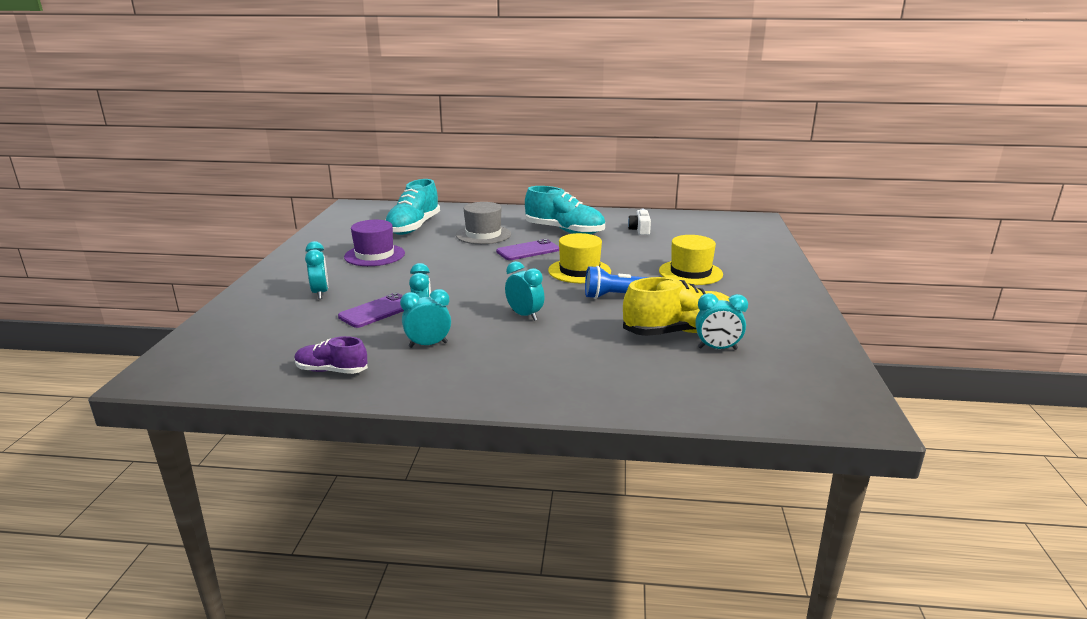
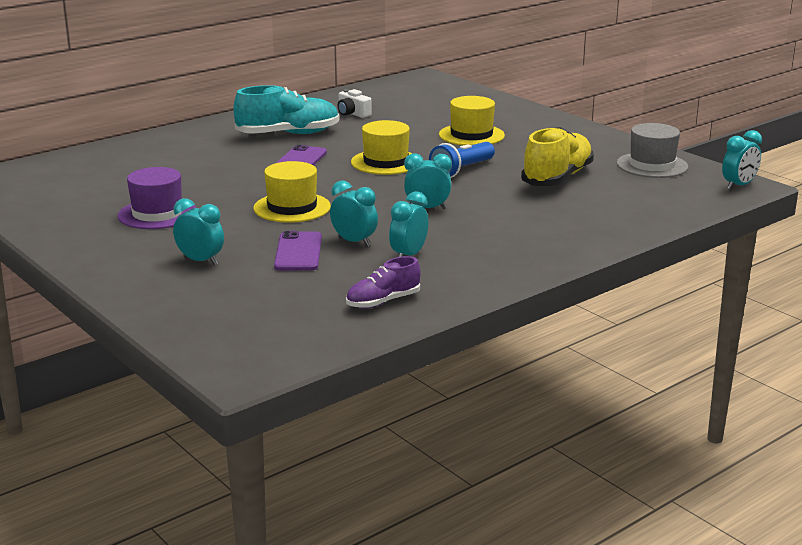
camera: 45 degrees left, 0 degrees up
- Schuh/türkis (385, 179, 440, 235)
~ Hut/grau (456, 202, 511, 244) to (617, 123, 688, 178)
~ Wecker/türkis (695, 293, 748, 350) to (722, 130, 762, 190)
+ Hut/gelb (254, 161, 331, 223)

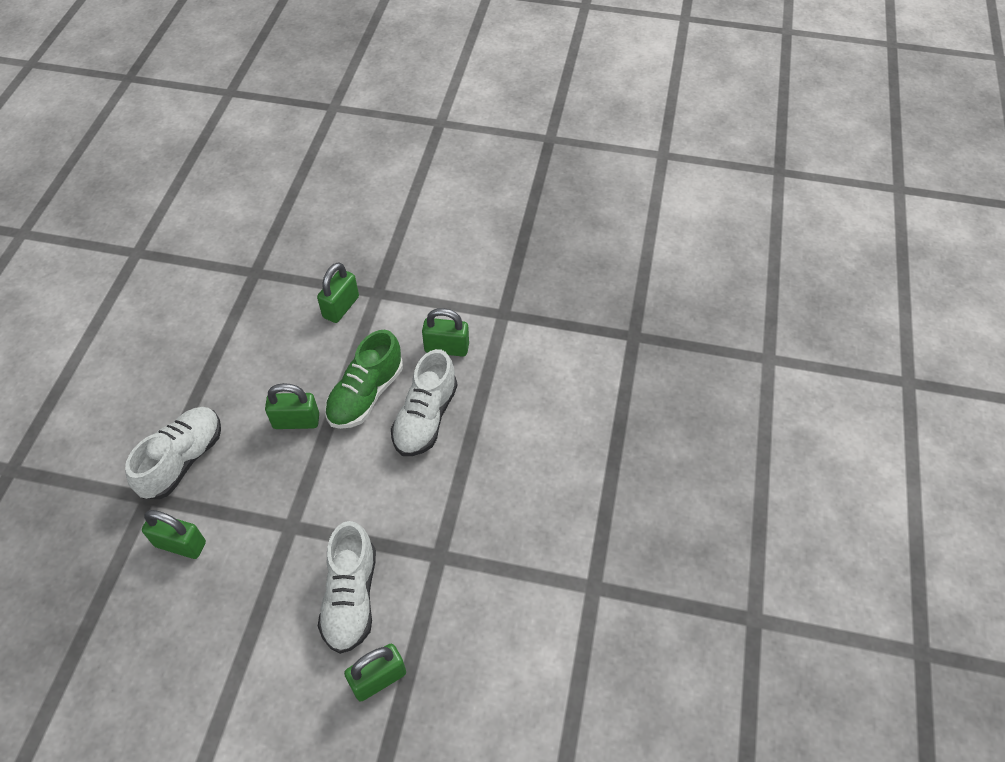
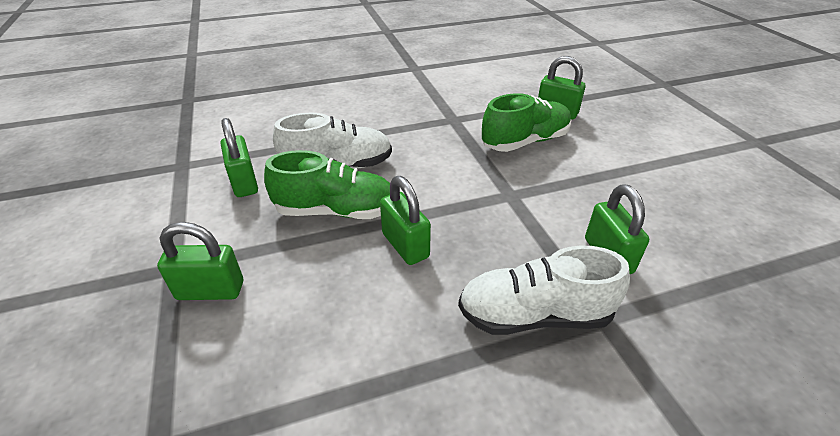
camera: 120 degrees left, 15 degrees down
~ Schuh/weiß (318, 521, 376, 654) to Schuh/grün (482, 93, 572, 152)

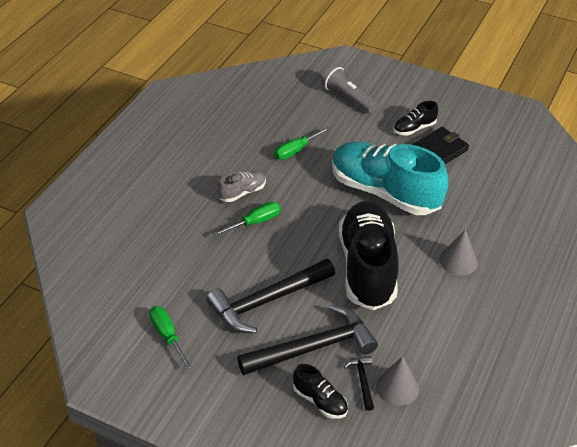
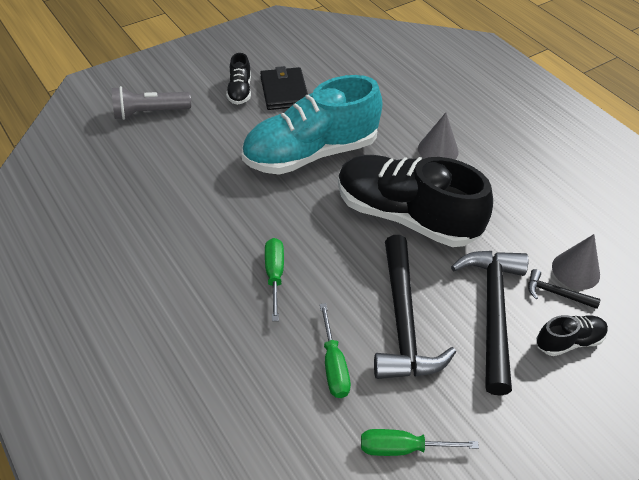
camera: 60 degrees left, 5 degrees up
- Schuh/grau (218, 171, 266, 202)
~ Schraubenzieher/grün (274, 127, 331, 160) to (320, 303, 351, 398)

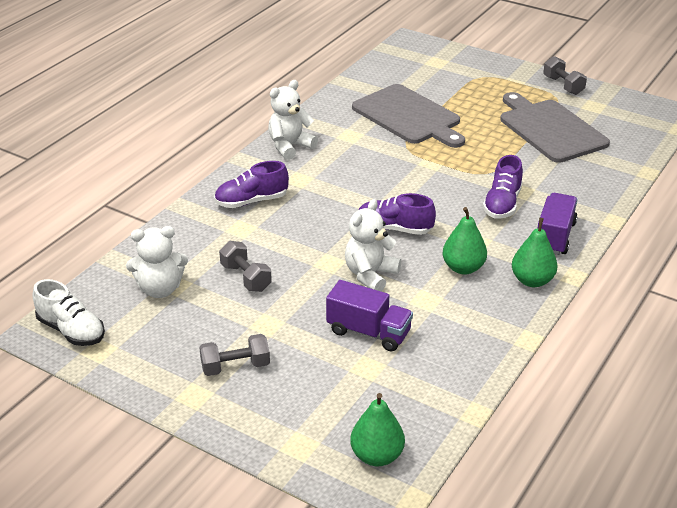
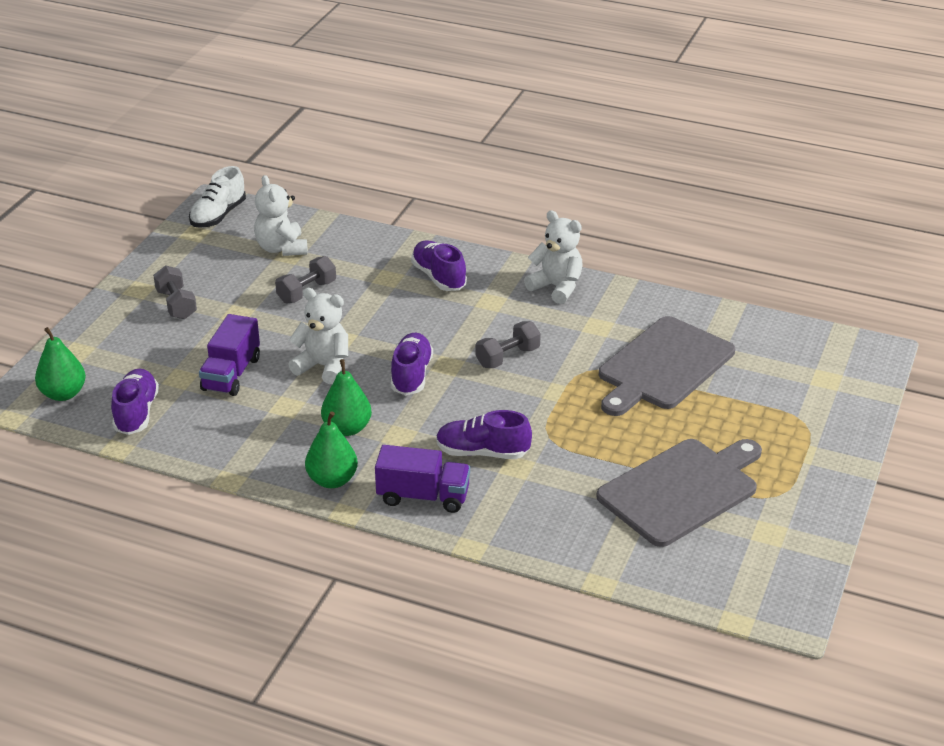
camera: 80 degrees right, 0 degrees up
~ Hantel/grau (543, 56, 587, 95) to (476, 321, 541, 368)
+ Schuh/lila (111, 368, 159, 435)

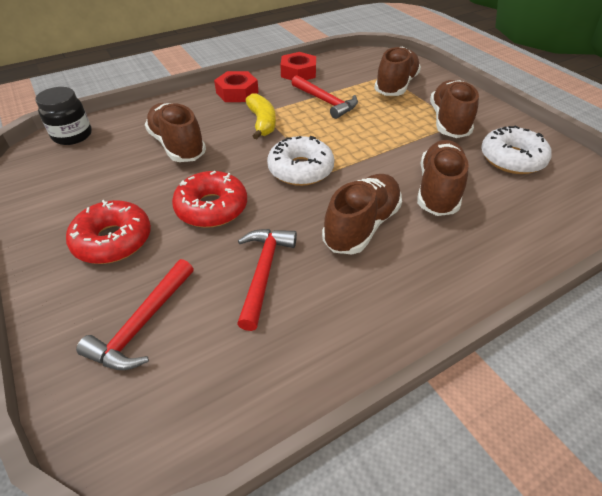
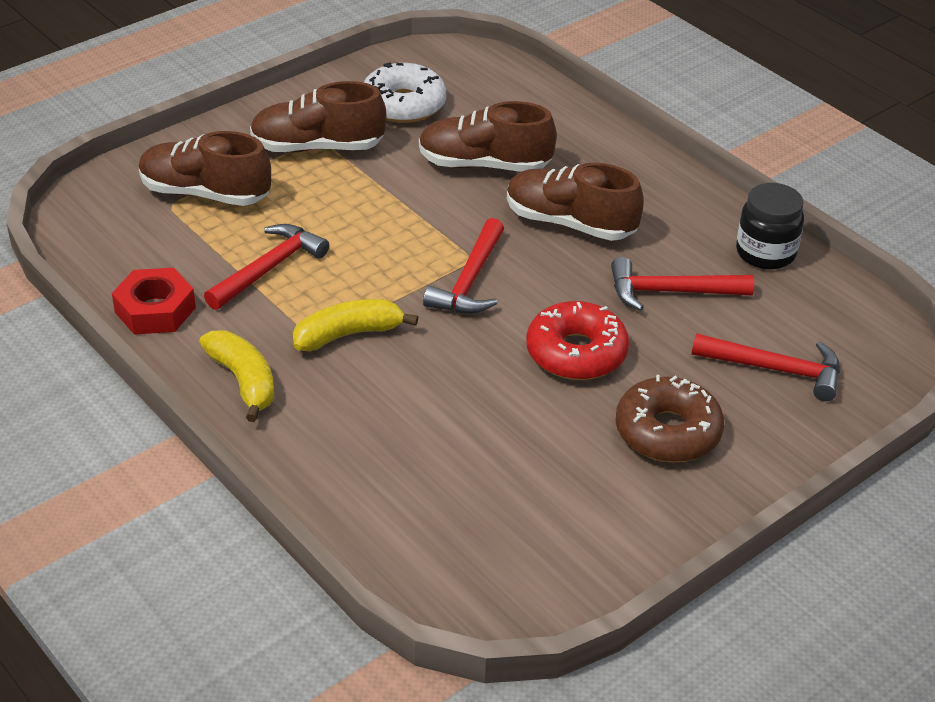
camera: 100 degrees left, 5 degrees down
~ Einmachglas/schwarz (35, 87, 92, 145) to (736, 183, 804, 269)
~ Donut/rot (66, 200, 151, 264) to Donut/braun (616, 375, 724, 462)
- Schuh/braun (145, 103, 206, 162)
~ Sechskantmutter/rot (214, 71, 259, 102) to Banane/gelb (199, 331, 274, 422)
~ Donut/weiß (267, 136, 334, 186) to Hammer/rot (423, 218, 504, 314)

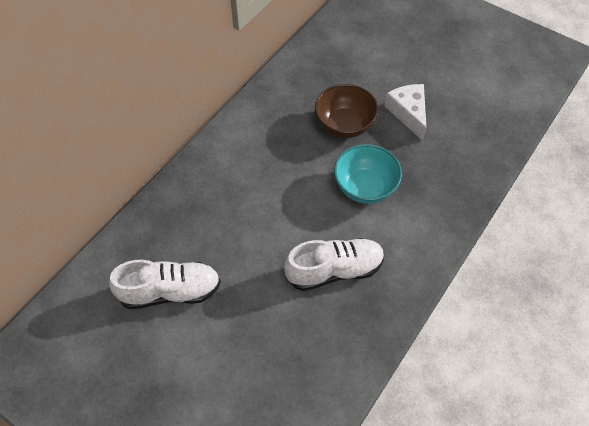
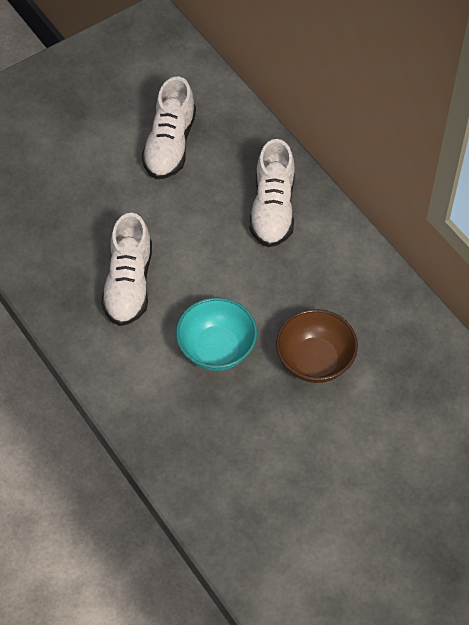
camera: 110 degrees right, 0 degrees up
- Käse/weiß (384, 84, 427, 141)
+ Schuh/weiß (249, 139, 295, 247)

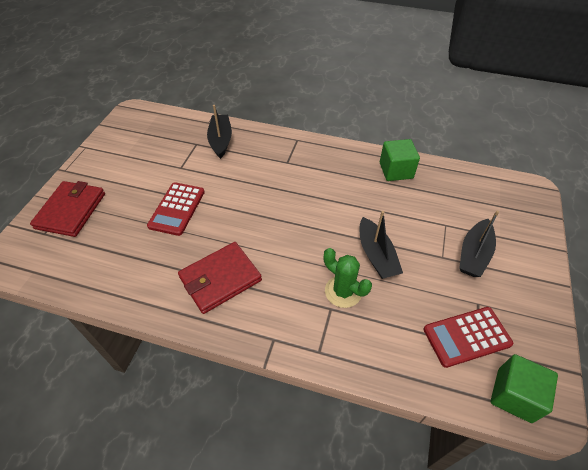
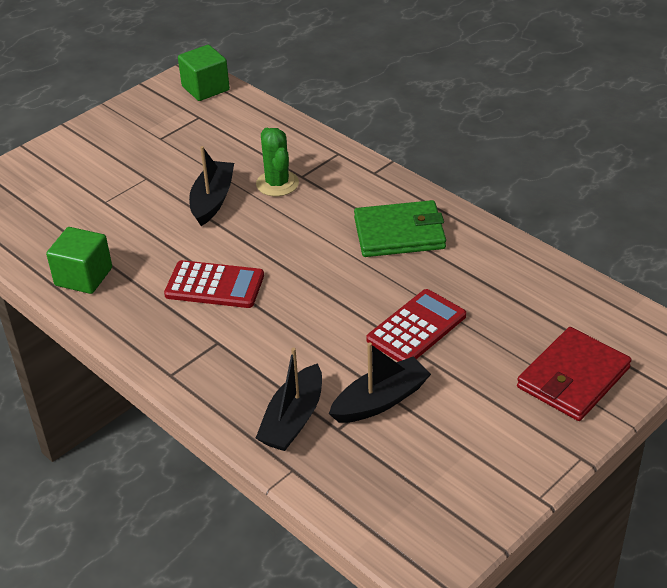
camera: 150 degrees left, 10 degrees down
~ Geldbörse/rot (178, 242, 262, 314) to Geldbörse/grün (354, 200, 446, 257)
~ Taschenrechner/rot (423, 307, 513, 368) to (164, 260, 264, 308)
~ Boot/schwarz (459, 211, 499, 277) to (329, 342, 431, 423)

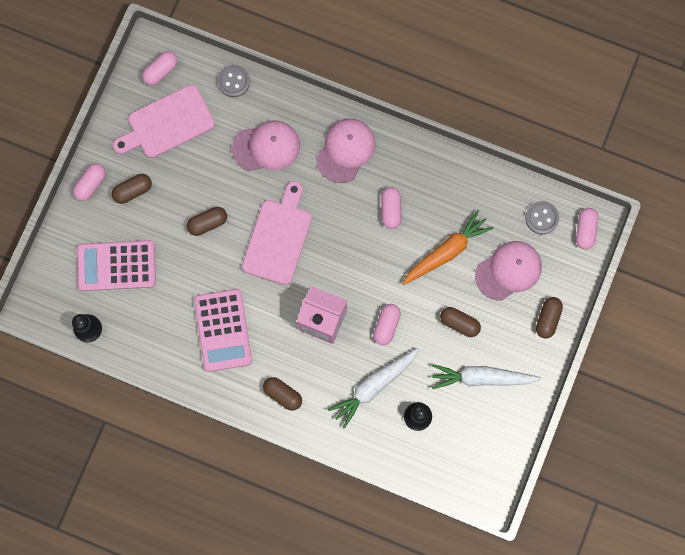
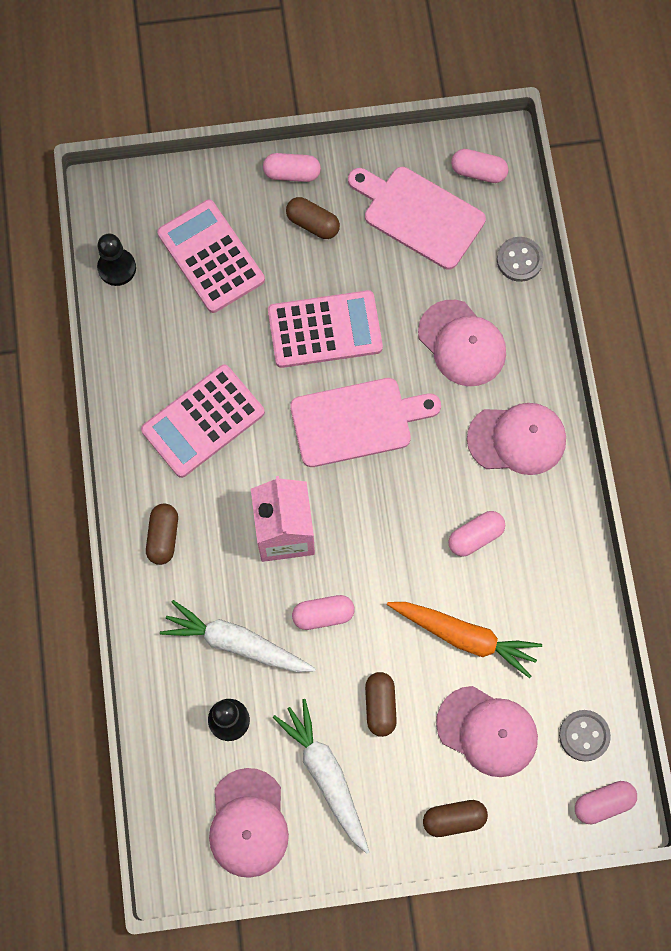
camera: 60 degrees right, 5 degrees down
~ Kapsel/braun (187, 207, 227, 236) to Taschenrechner/rosa (268, 290, 383, 368)
+ Kappe/rosa (209, 768, 289, 878)

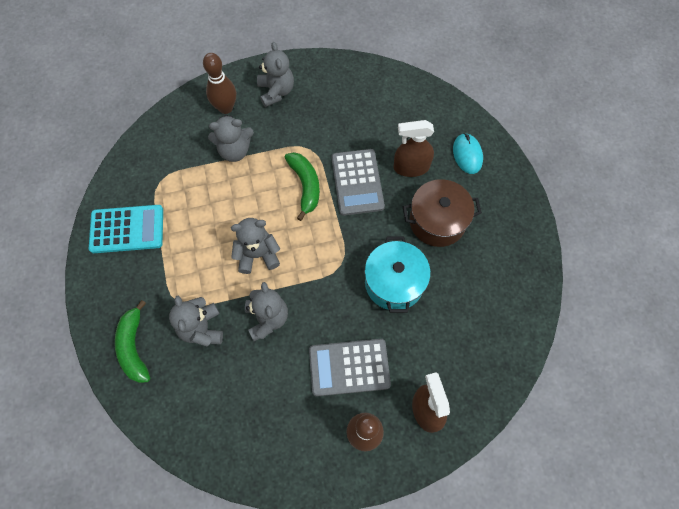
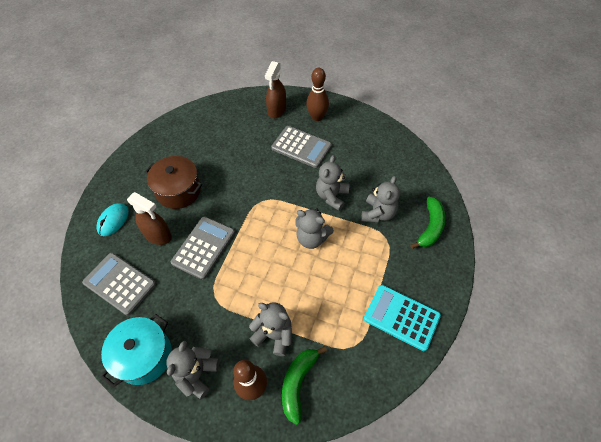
camera: 145 degrees left, 10 degrees down
~ Banane/grün (285, 152, 320, 221) to (282, 346, 327, 425)
~ Kochtopf/türkis (364, 236, 431, 313) to (101, 314, 172, 388)
+ Taschenrechner/grau (82, 253, 156, 316)

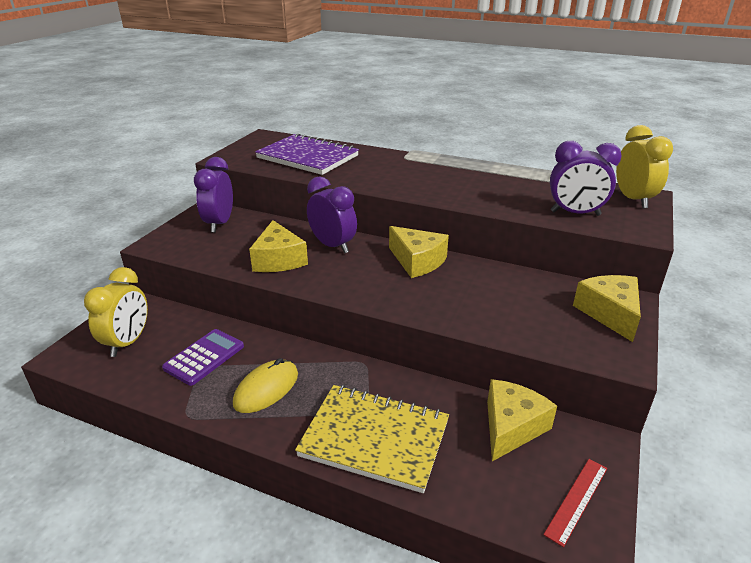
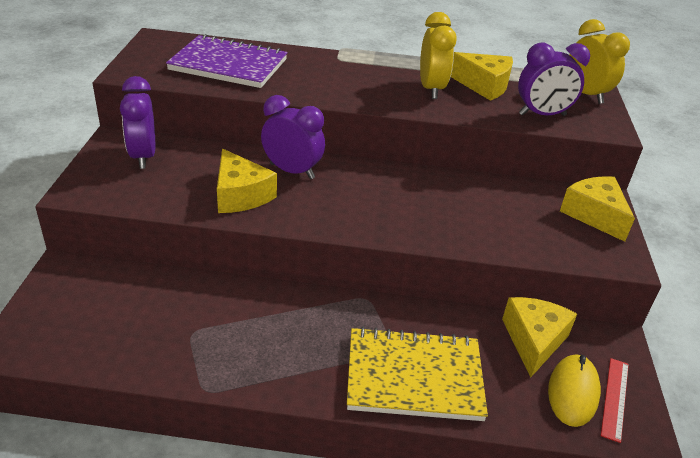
camera: 20 degrees left, 5 degrees up
~ Wecker/gelb (84, 267, 148, 357) to (420, 12, 457, 99)
- Taschenrechner/lila (162, 329, 244, 386)
~ Computermaus/gelb (233, 358, 298, 413) to (548, 354, 601, 427)
~ Käse/gelb (389, 226, 449, 278) to (451, 52, 513, 101)

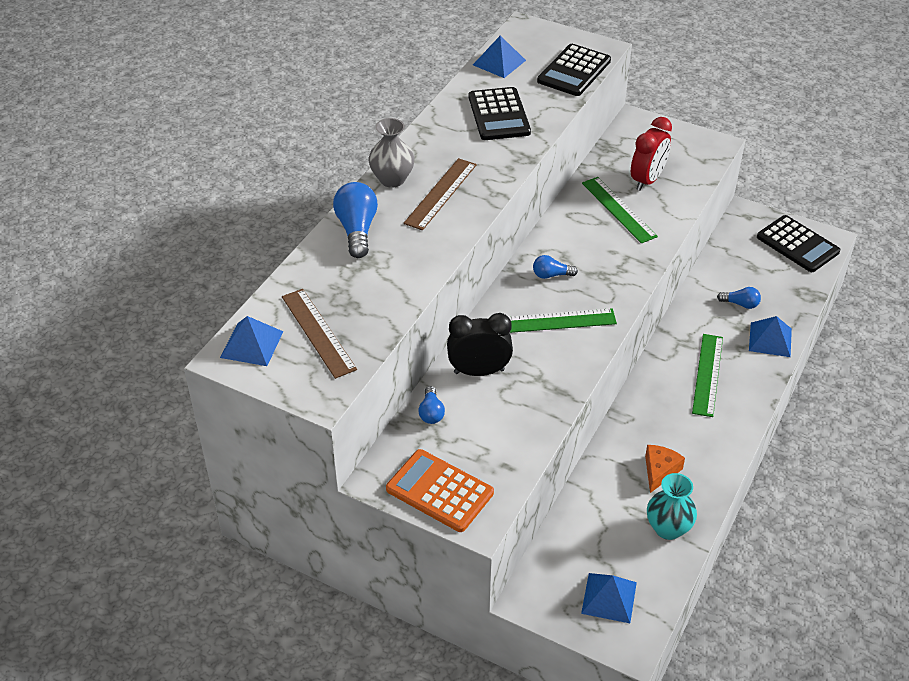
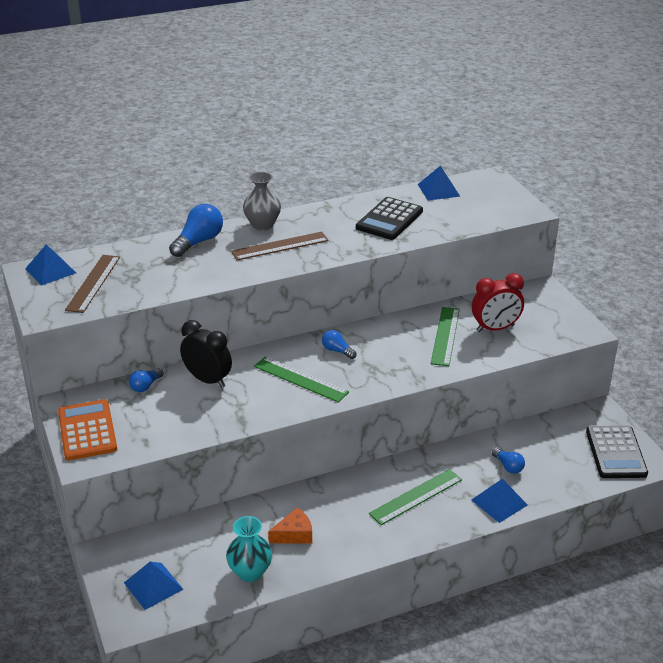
camera: 40 degrees right, 10 degrees down
- Taschenrechner/schwarz (537, 44, 611, 96)

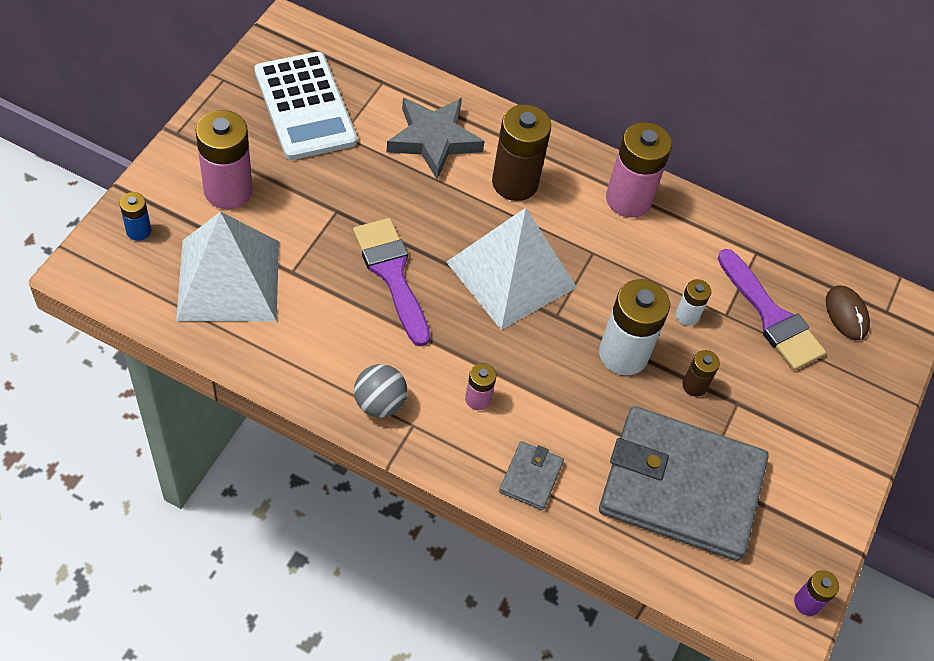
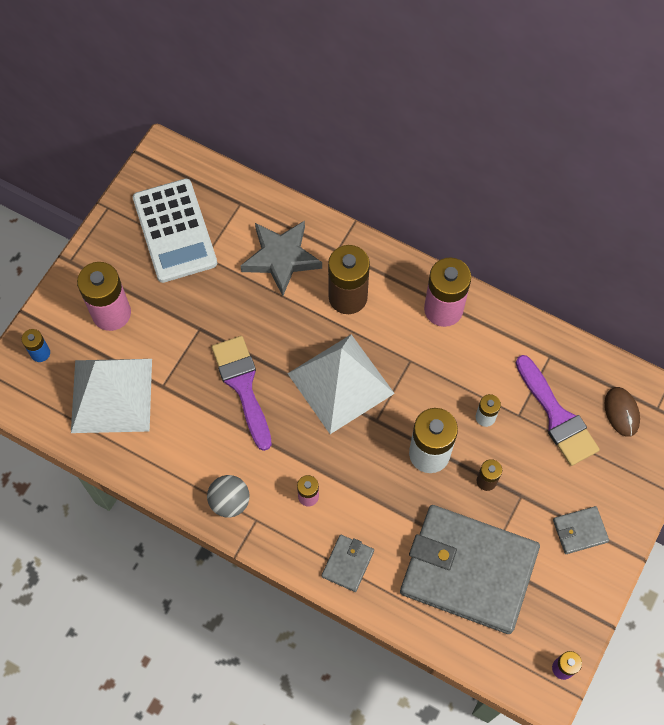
camera: 10 degrees right, 10 degrees up
+ Geldbörse/grau (553, 506, 609, 554)

